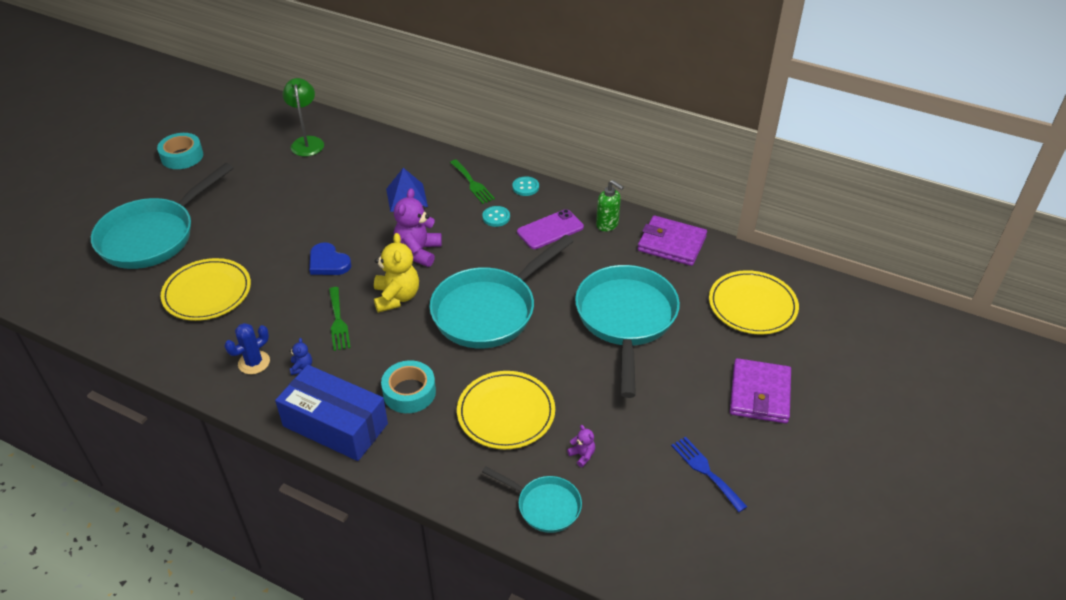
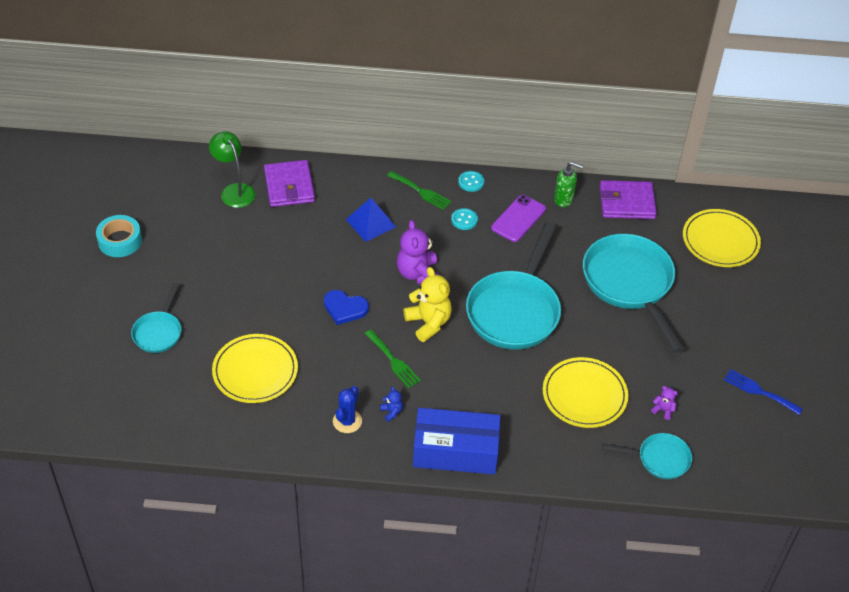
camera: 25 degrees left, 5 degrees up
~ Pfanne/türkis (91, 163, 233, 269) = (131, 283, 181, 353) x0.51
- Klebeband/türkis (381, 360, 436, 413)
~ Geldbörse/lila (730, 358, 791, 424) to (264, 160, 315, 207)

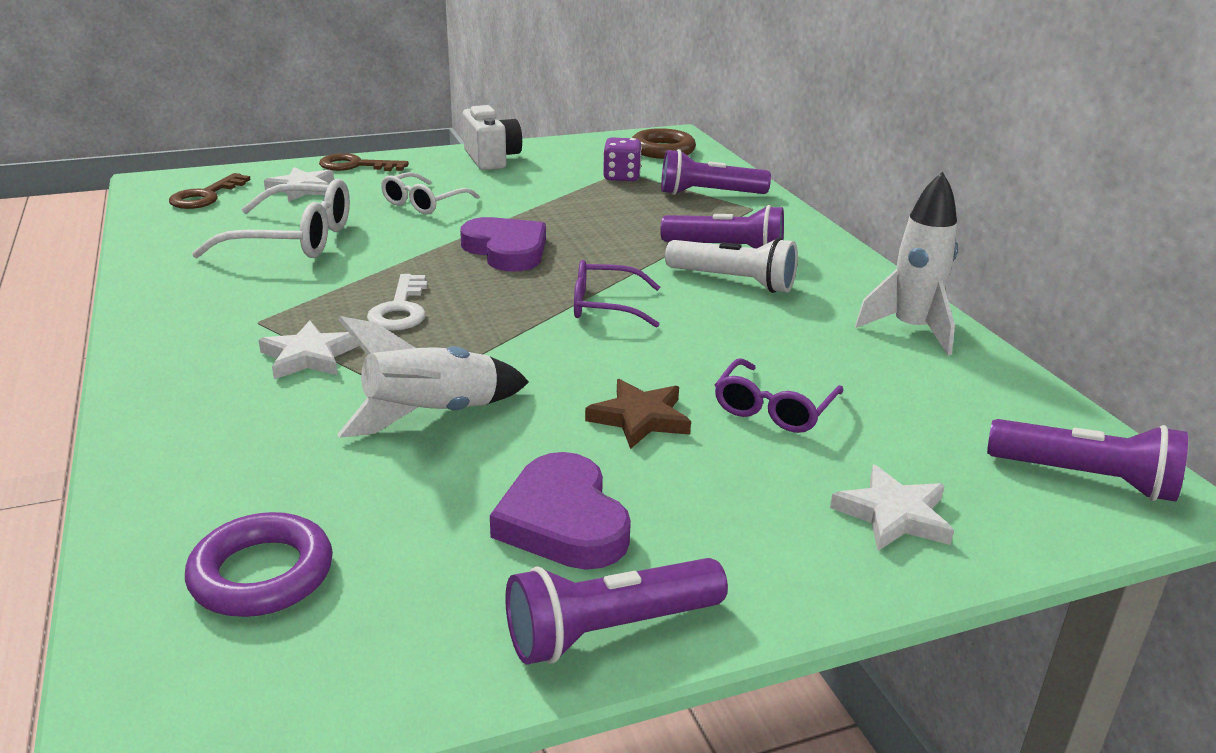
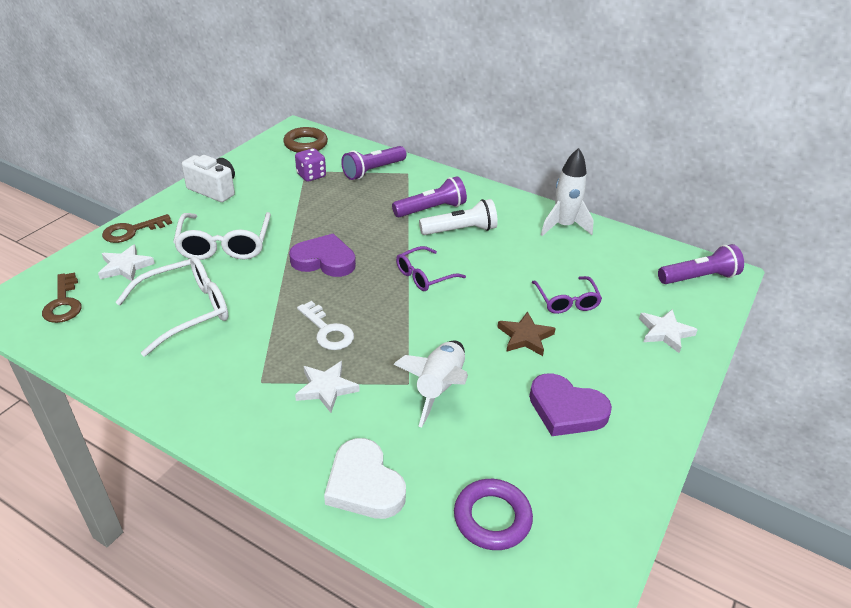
camera: 40 degrees left, 10 degrees up
~ Brille/weiß (381, 172, 480, 214) = (173, 212, 271, 260) x1.59
- Taschenlampe/lila (505, 558, 728, 665)
+ Herz/weiß (324, 438, 406, 519)

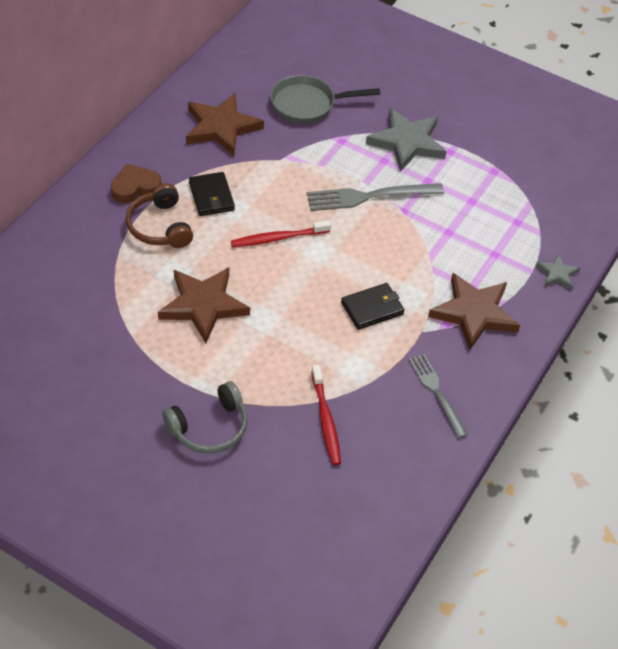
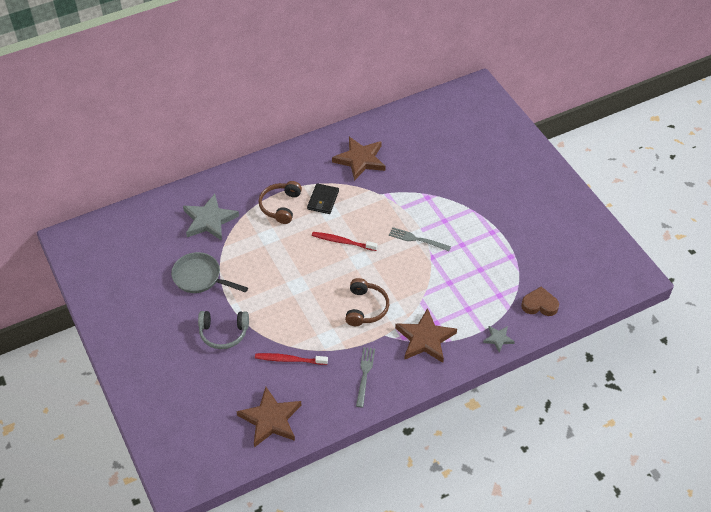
camera: 35 degrees right, 0 degrees up
~ Herz/braun (111, 164, 161, 203) to (521, 286, 559, 316)
~ Stern/braun (158, 268, 250, 343) to (236, 387, 301, 447)
~ Pfanne/grau (270, 75, 380, 123) to (171, 252, 248, 293)
~ Gabel/grau (306, 183, 444, 211) = (389, 227, 451, 251) x0.66
~ Zahnbürste/rot (311, 365, 341, 466) = (255, 353, 328, 365) 75 degrees clockwise
~ Geldbörse/schwarz (341, 283, 404, 330) to Kopfhörer/braun (345, 278, 389, 326)
~ Stern/grau (366, 108, 447, 172) to (183, 194, 239, 241)

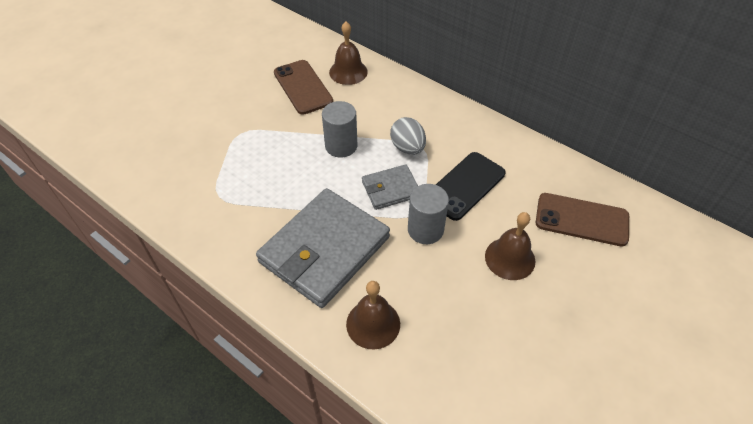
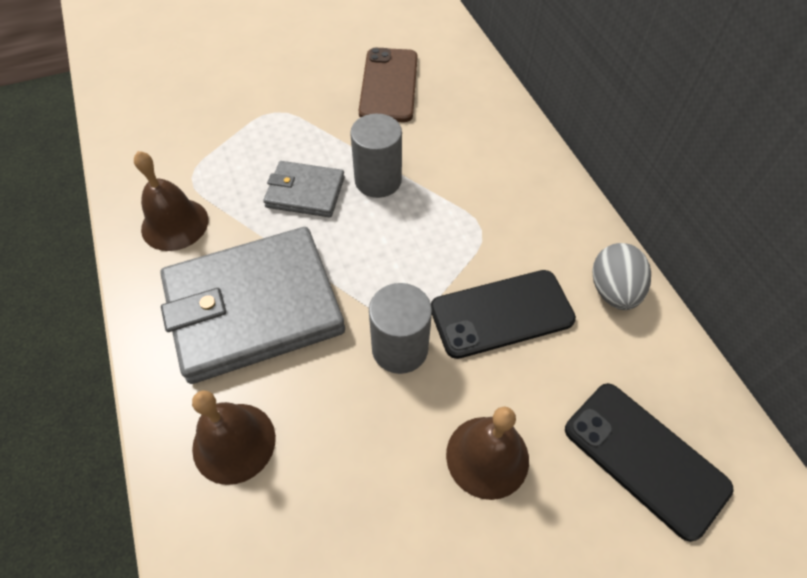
camera: 30 degrees right, 5 degrees up
~ Glocke/braun (329, 22, 368, 85) to (134, 151, 209, 251)
~ Geldbörse/grau (362, 164, 418, 210) to (263, 161, 345, 218)
~ Ei/grau (390, 117, 426, 155) to (592, 243, 651, 310)
~ Handy/braun (536, 193, 629, 247) to Handy/schwarz (565, 383, 733, 542)

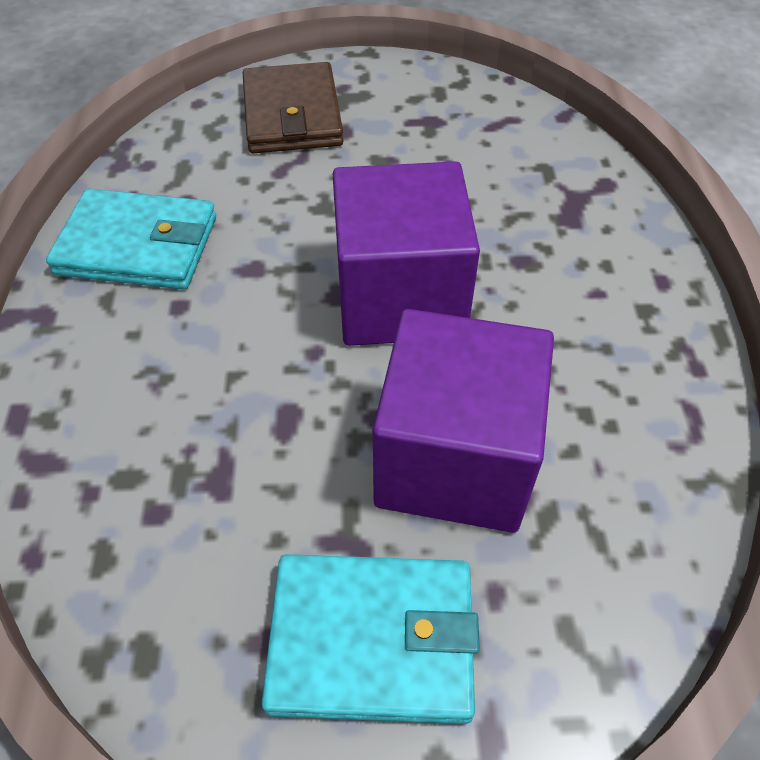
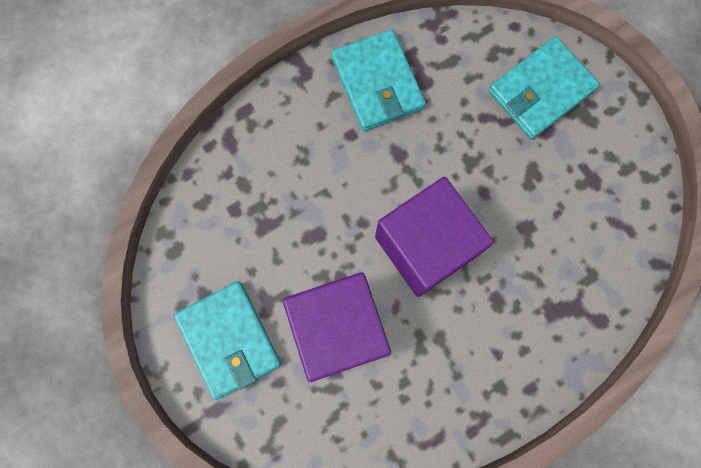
camera: 60 degrees right, 25 degrees up
~ Geldbörse/braun (243, 62, 344, 154) to Geldbörse/türkis (488, 37, 600, 139)

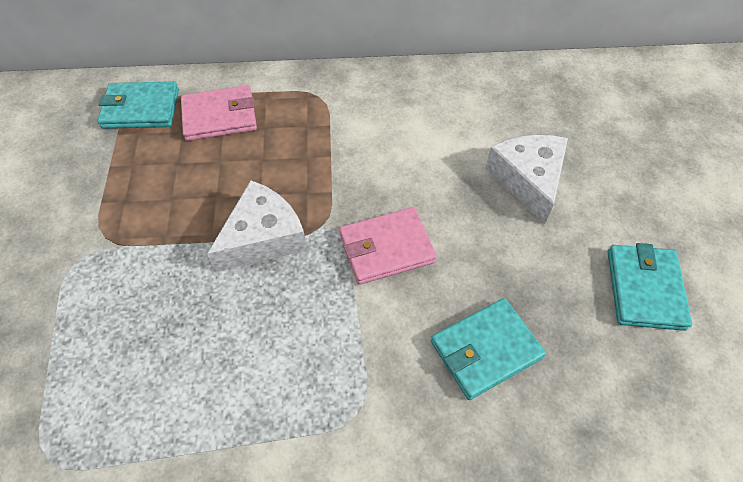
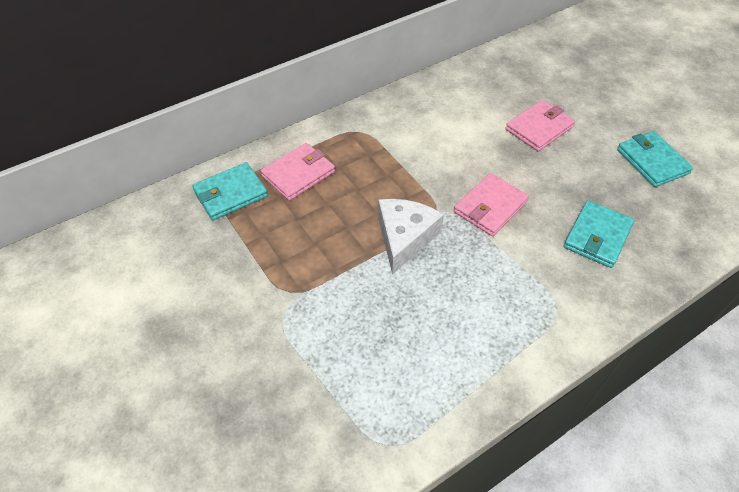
camera: 30 degrees left, 5 degrees down
~ Käse/weiß (485, 135, 568, 224) to Geldbörse/rosa (506, 100, 575, 151)

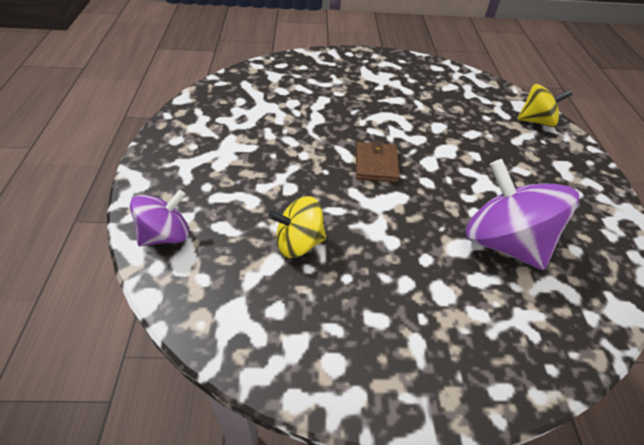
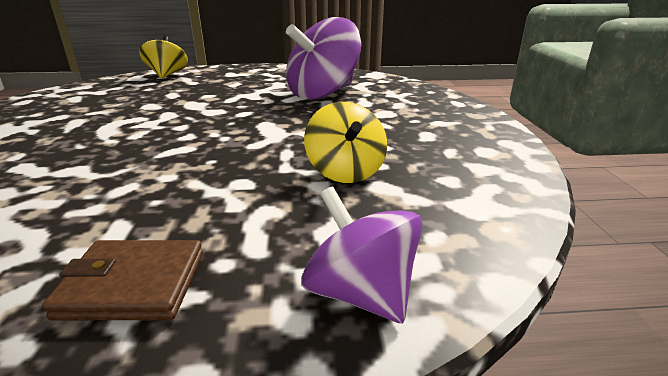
camera: 90 degrees left, 20 degrees down
~ Geldbörse/braun (356, 141, 400, 182) to (42, 240, 203, 320)

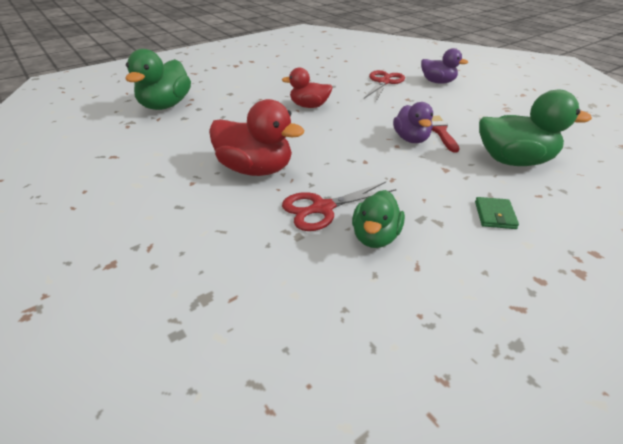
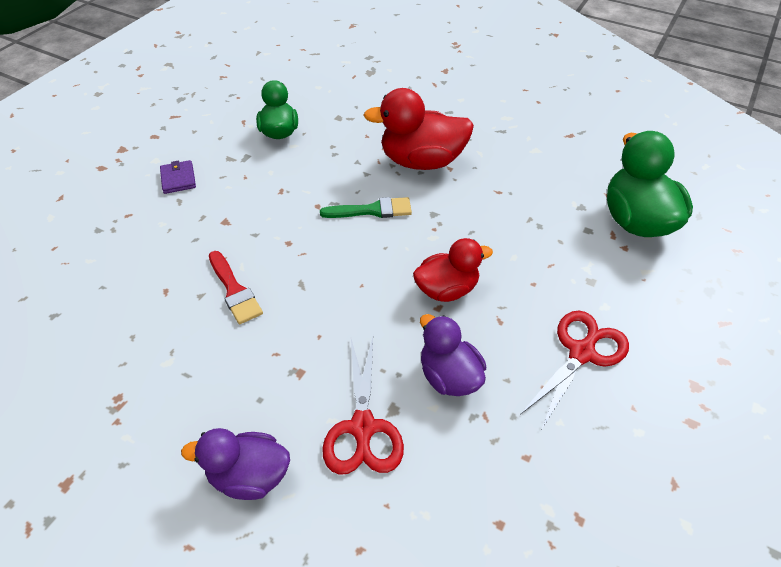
camera: 155 degrees right, 10 degrees up
~ Schere/rot (282, 182, 397, 231) to (520, 311, 629, 429)
~ Ente/lila (393, 102, 433, 143) to (420, 314, 486, 396)
~ Geldbörse/grün (475, 197, 519, 229) to Geldbörse/lila (160, 160, 196, 194)
- Ente/grün (479, 89, 592, 166)
+ Pinsel/grün (320, 197, 412, 218)

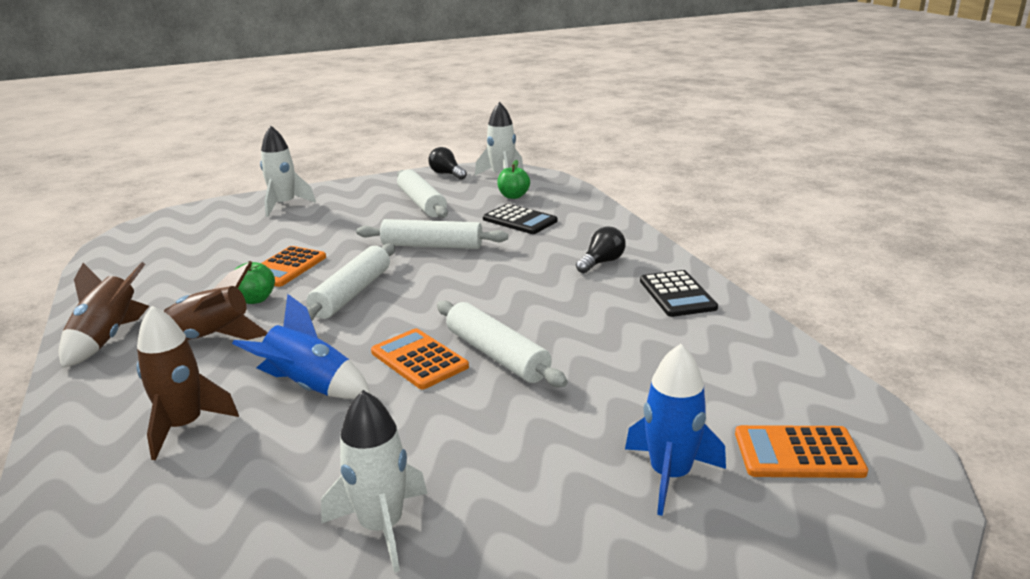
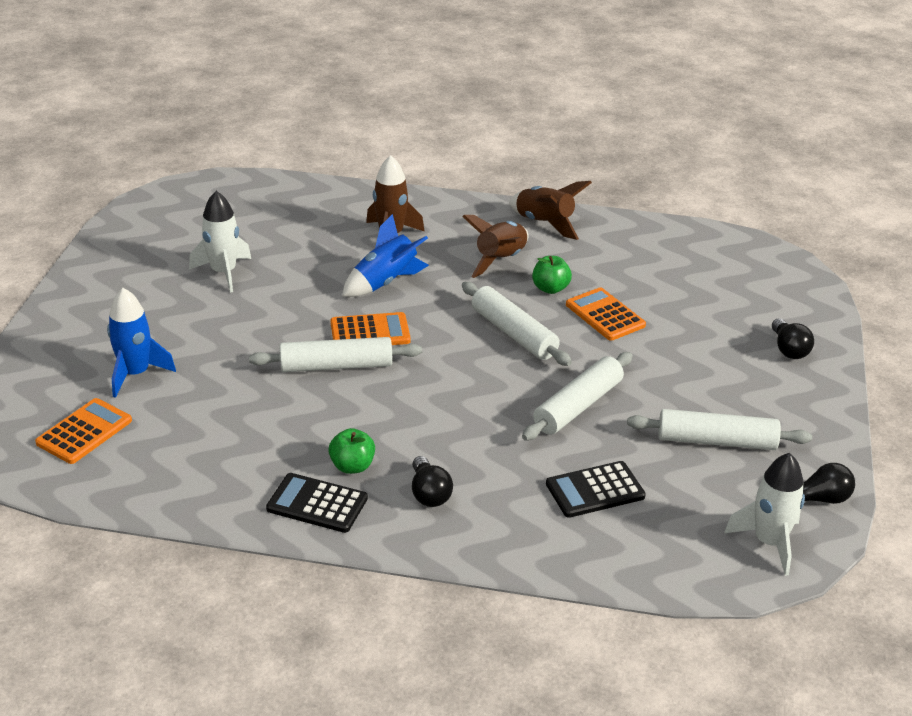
camera: 120 degrees right, 10 degrees up
~ Rakete/weiß (260, 126, 316, 217) to Glühbirne/schwarz (772, 318, 814, 359)
~ Apfel/grün (497, 160, 530, 199) to (328, 428, 375, 474)

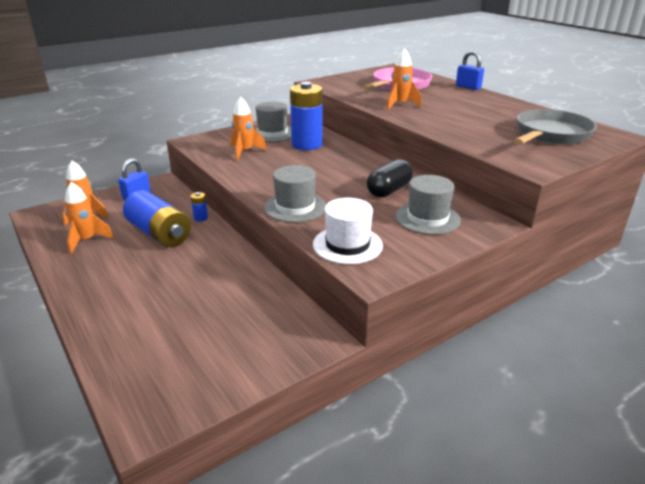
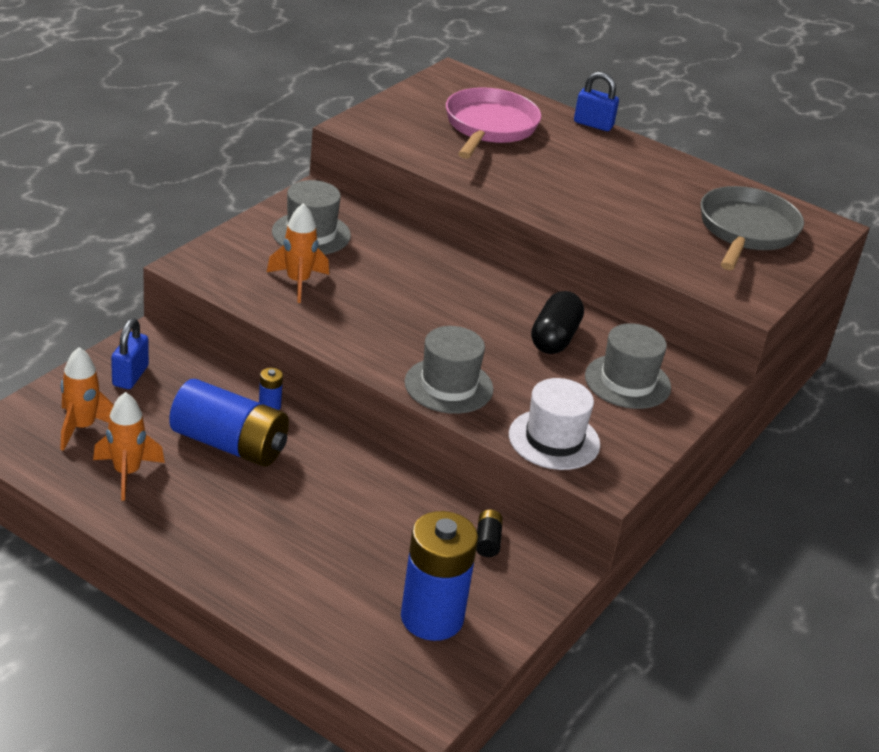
camera: 25 degrees left, 5 degrees up
~ Batterie/blau (290, 82, 323, 150) to (401, 511, 478, 641)
- Rakete/orange (387, 48, 422, 110)
+ Batterie/schwarz (476, 509, 503, 557)

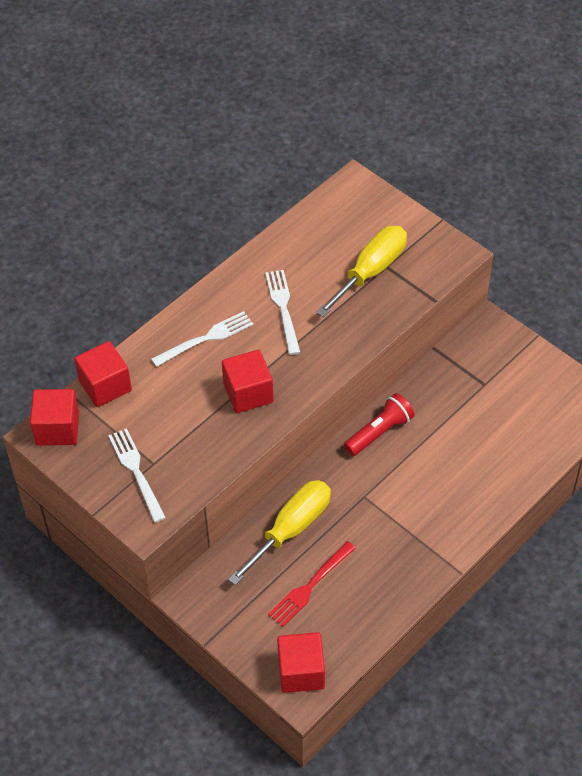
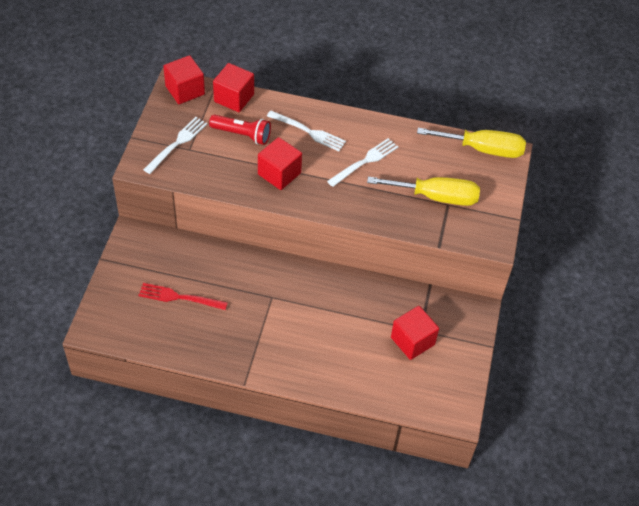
camera: 55 degrees right, 0 degrees up
~ Schraubenzieher/gelb (228, 480, 331, 585) to (417, 128, 526, 158)
~ Kubus/rot (277, 632, 325, 693) to (391, 306, 439, 360)
~ Taschenlampe/rot (344, 393, 415, 456) to (209, 114, 271, 145)

